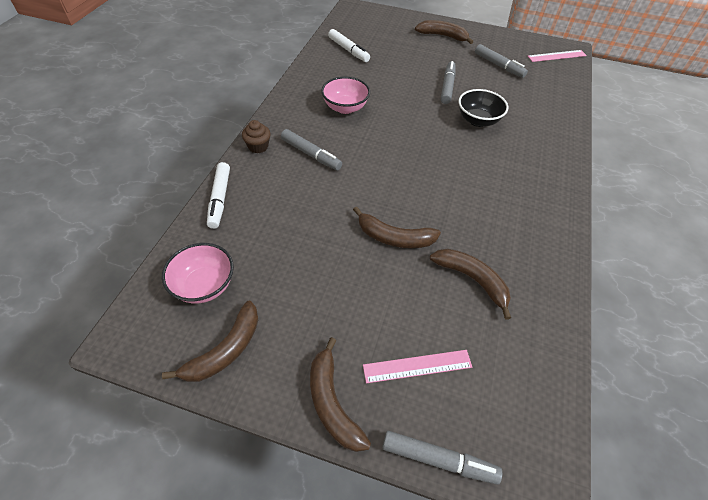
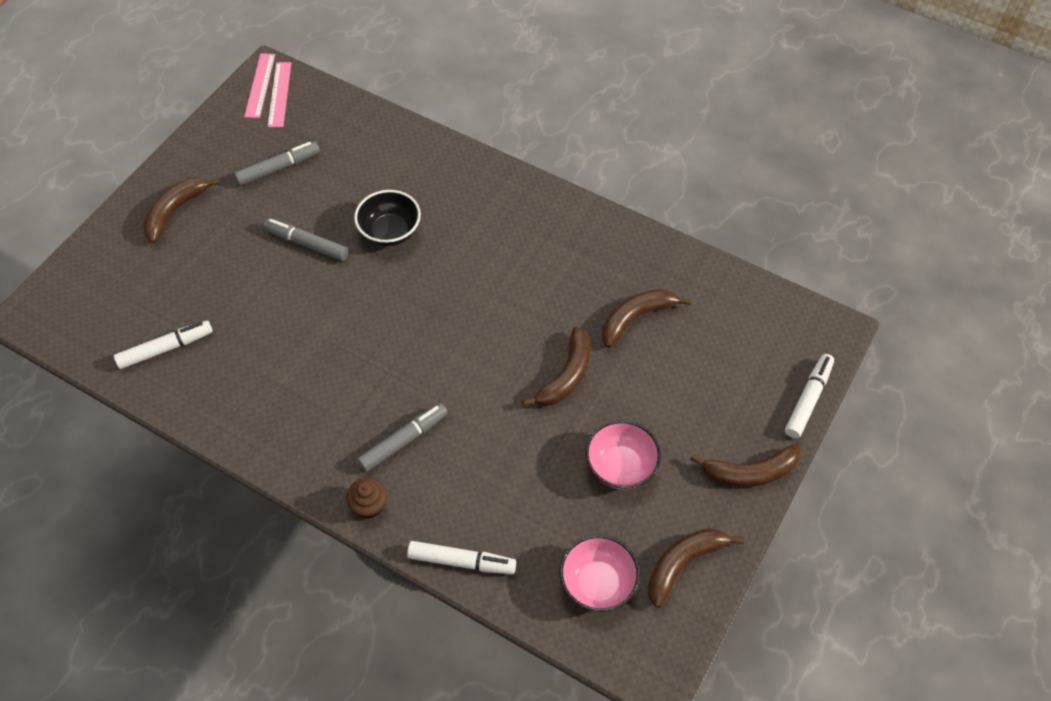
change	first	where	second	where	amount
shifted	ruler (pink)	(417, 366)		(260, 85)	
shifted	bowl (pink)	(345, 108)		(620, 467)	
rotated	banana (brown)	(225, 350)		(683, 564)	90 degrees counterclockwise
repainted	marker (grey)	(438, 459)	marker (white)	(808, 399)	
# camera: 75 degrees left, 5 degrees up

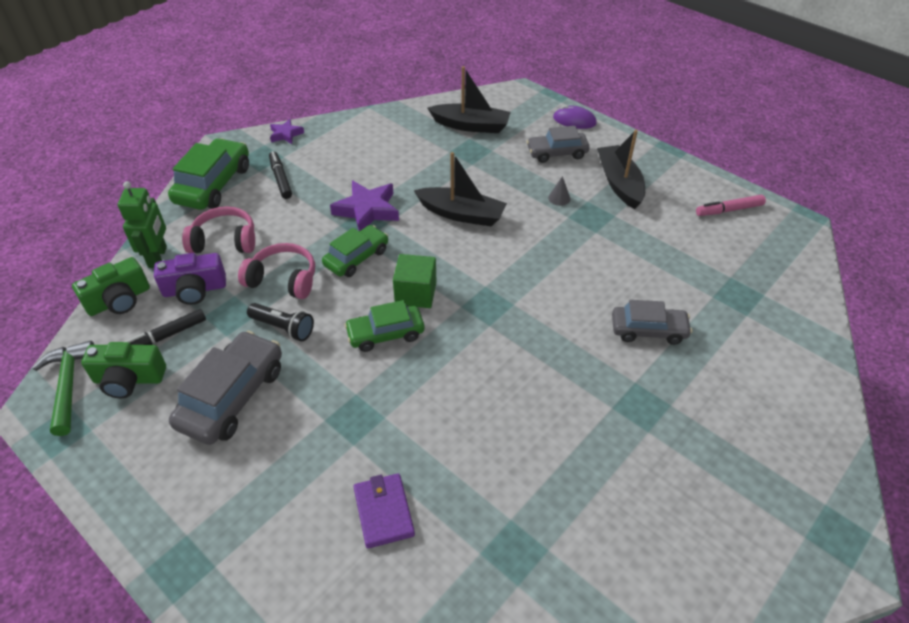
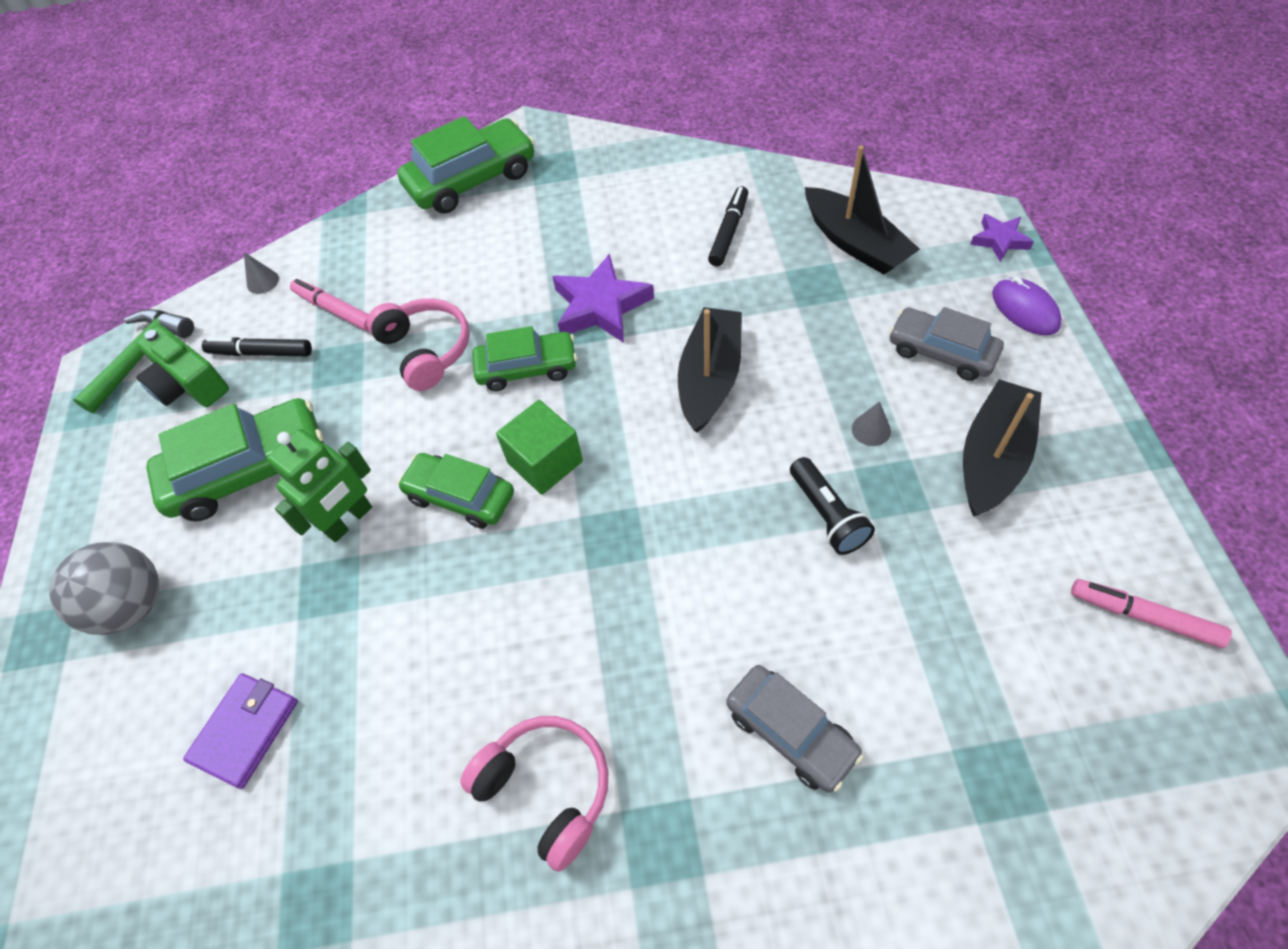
change	first	where	second	where	amount
new			ball (grey)	(133, 605)	
repainted	car (grey)	(232, 396)	car (green)	(249, 470)	
swapped	camera (green)	(119, 300)	cone (grey)	(263, 281)	
shifted	robot (green)	(158, 257)		(349, 520)	
swapped	camera (purple)	(195, 289)	marker (pink)	(335, 310)	
shifted	headphones (pink)	(224, 241)		(546, 789)	
rotated	boat (black)	(461, 214)		(710, 378)	135 degrees counterclockwise
shifted	marker (black)	(281, 179)		(729, 232)	
shifted	flashlight (black)	(283, 328)		(827, 515)	
shifted	star (purple)	(286, 134)		(999, 240)	
# camera: 45 degrees right, 10 degrees up

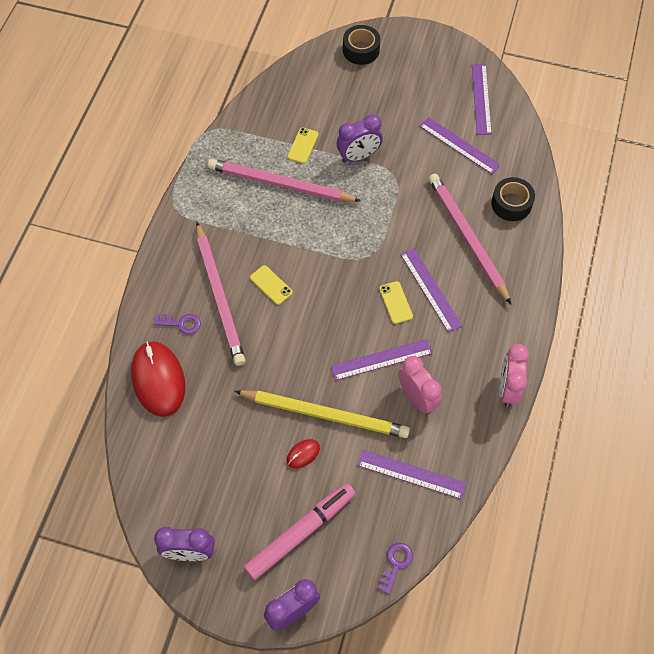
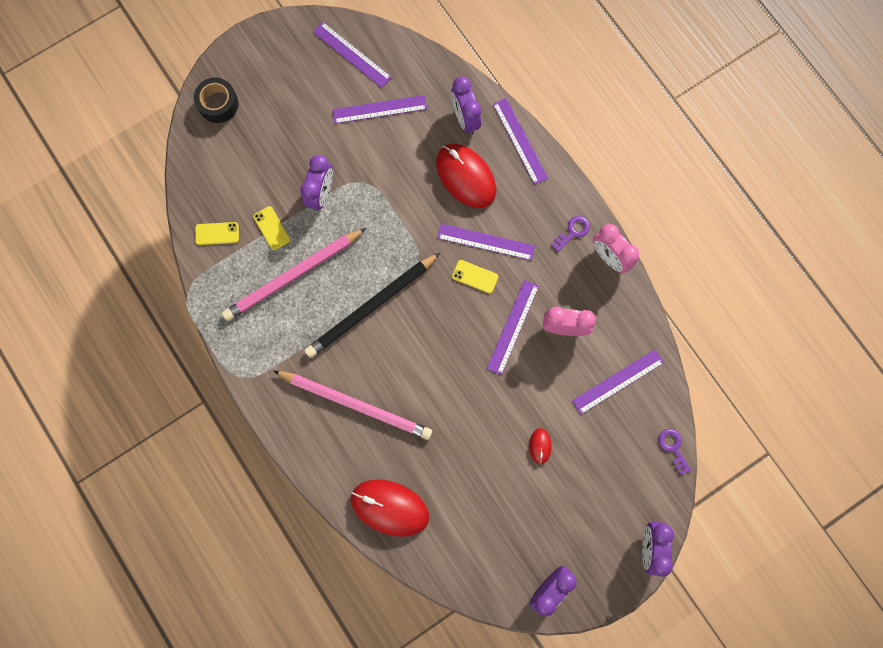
change	first	where	second	where	amount
shifted	phone (yellow)	(271, 285)		(217, 233)	
new			pencil (black)	(371, 307)	
swapped	pencil (pink)	(467, 238)	mouse (red)	(465, 177)	
swapped	tape (black)	(511, 204)	clock (purple)	(465, 118)	
new			ruler (purple)	(520, 141)	
shifted	key (purple)	(181, 323)		(572, 232)	
gone	pencil (yellow)	(325, 414)			
gone	marker (pink)	(300, 533)			
# camera: 50 degrees left, 15 degrees up

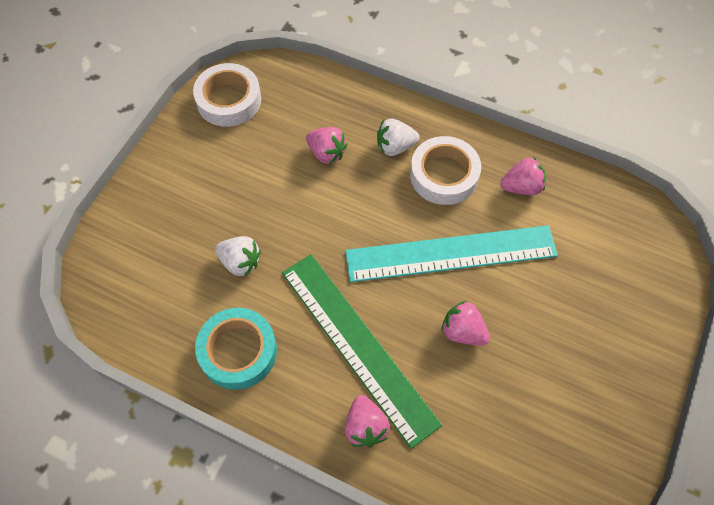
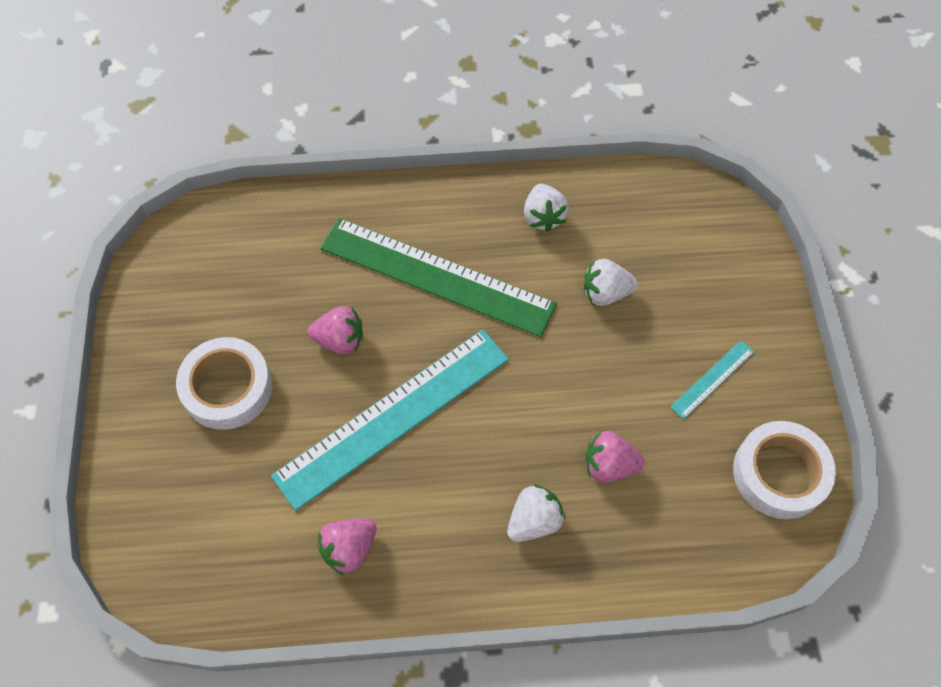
change	first	where	second	where	amount
shifted	tape (white)	(444, 175)		(227, 388)	
swapped	tape (turquoise)	(238, 351)	strawberry (white)	(543, 217)	
new			ruler (turquoise)	(712, 379)	
gone	strawberry (pink)	(365, 427)			
# camera: 150 degrees right, 0 degrees up

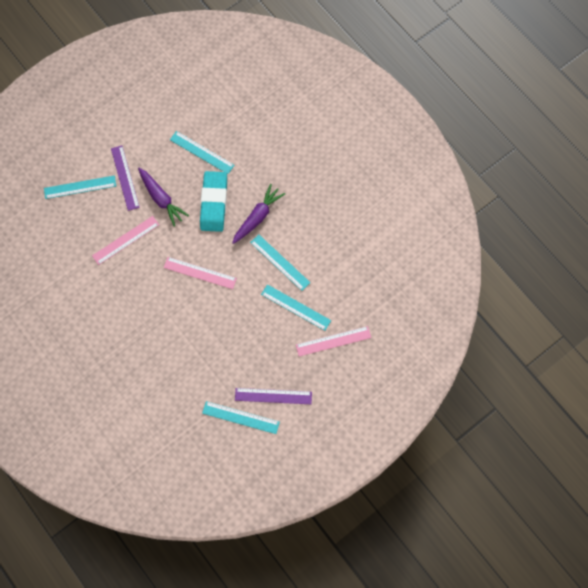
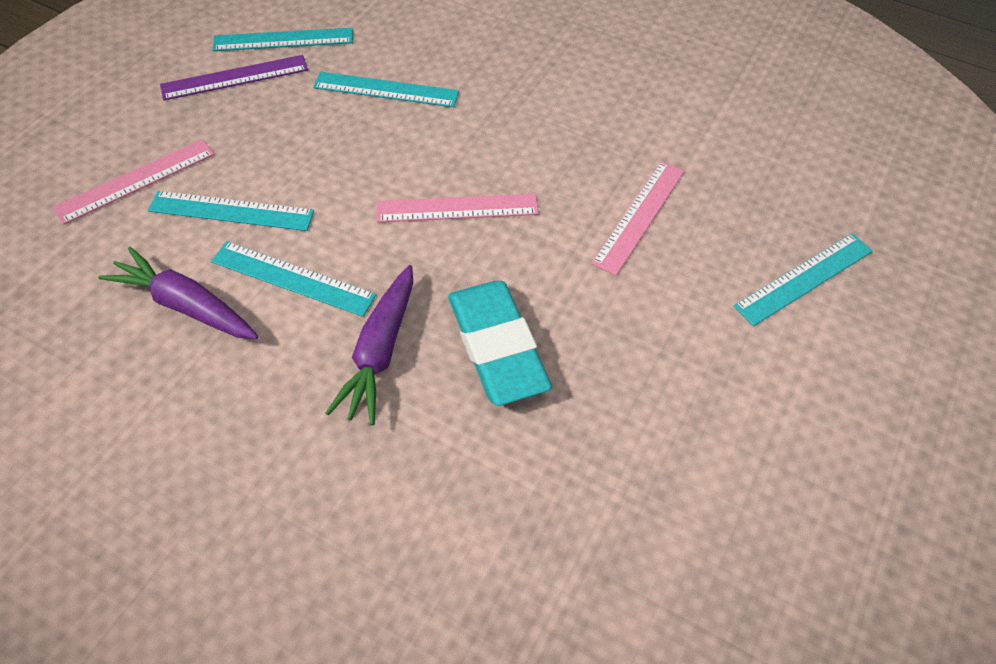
change	first	where	second	where	amount
shifted	carrot (purple)	(161, 199)		(186, 305)	
shifted	ruler (turquoise)	(202, 152)		(386, 90)	
gone	ruler (purple)	(125, 177)			
# camera: 155 degrees right, 15 degrees down

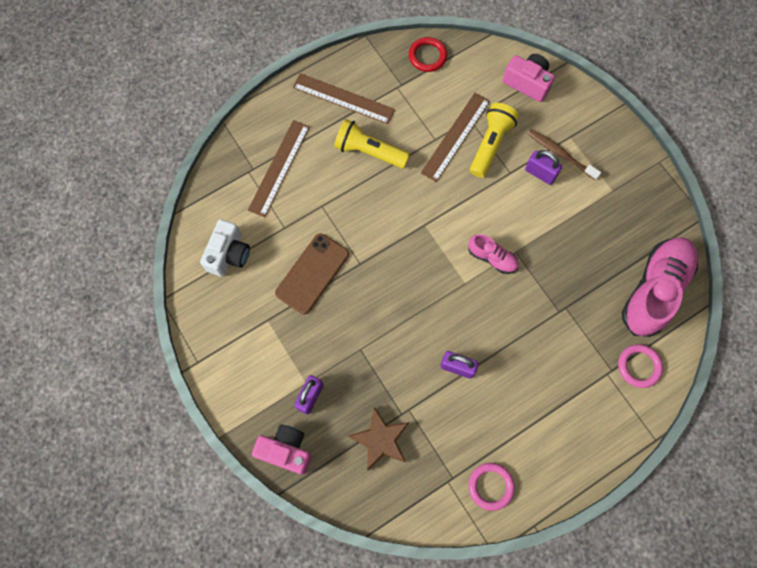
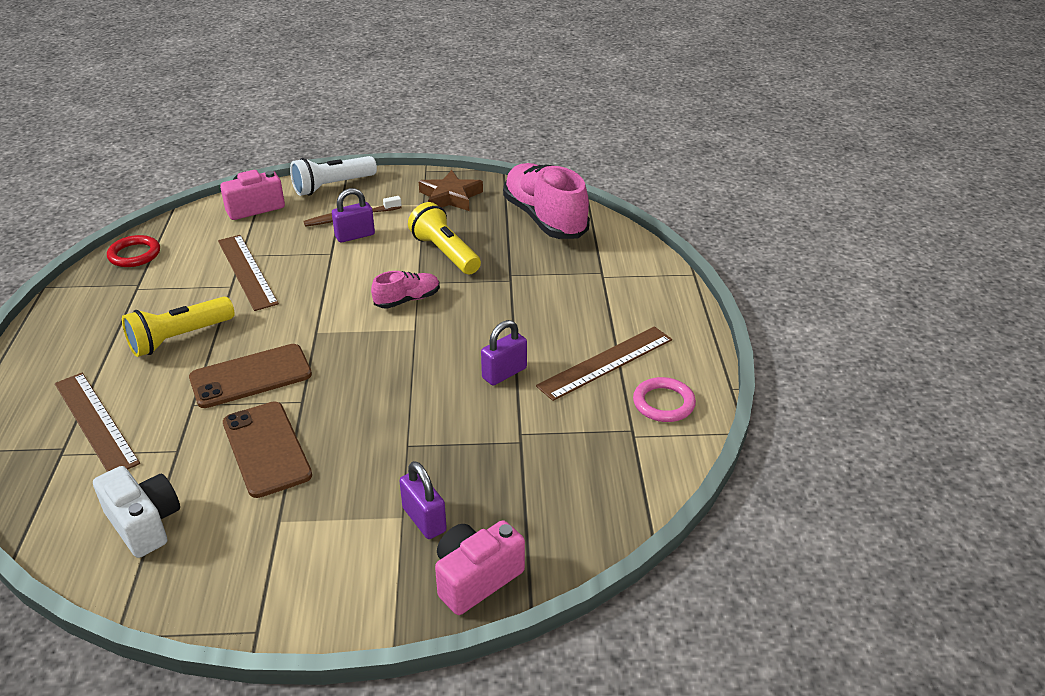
change	first	where	second	where	amount
new			phone (brown)	(251, 376)	
new			flashlight (white)	(332, 186)	
shifted	flashlight (yellow)	(490, 144)		(445, 253)	
shifted	star (brown)	(380, 440)		(450, 197)	
shifted	ruler (brown)	(343, 98)		(605, 362)	
gone	ring (pink)	(639, 366)			
# camera: 60 degrees left, 35 degrees down

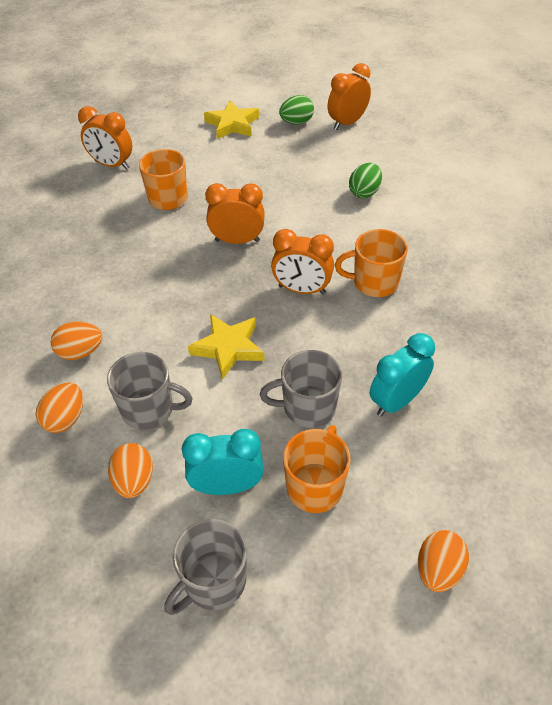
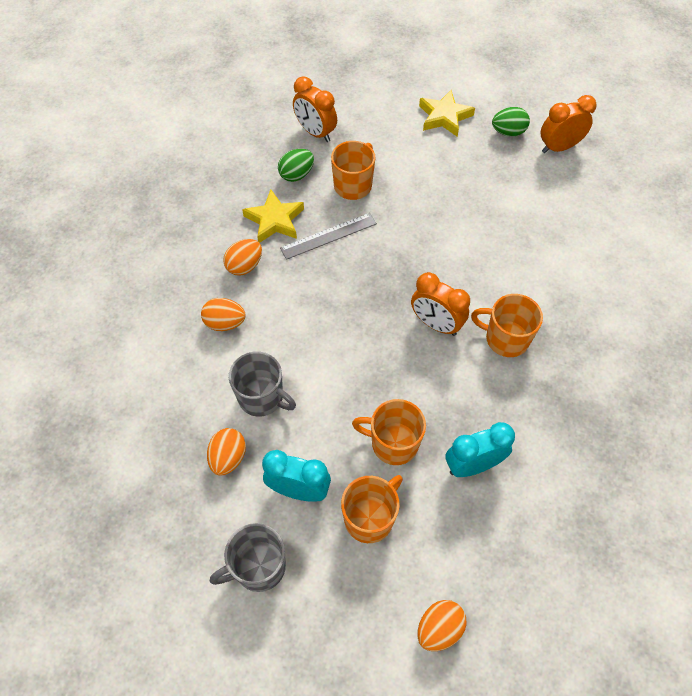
change	first	where	second	where	amount
shifted	egg (orange)	(65, 419)		(244, 266)	
shifted	star (yellow)	(228, 348)		(275, 220)	
shifted	egg (green)	(364, 192)		(296, 175)	
new			ruler (grey)	(328, 236)	
repainted	mug (grey)	(308, 407)	mug (orange)	(393, 443)	
gone	clock (orange)	(237, 241)			
# camera: 20 degrees right, 10 degrees up

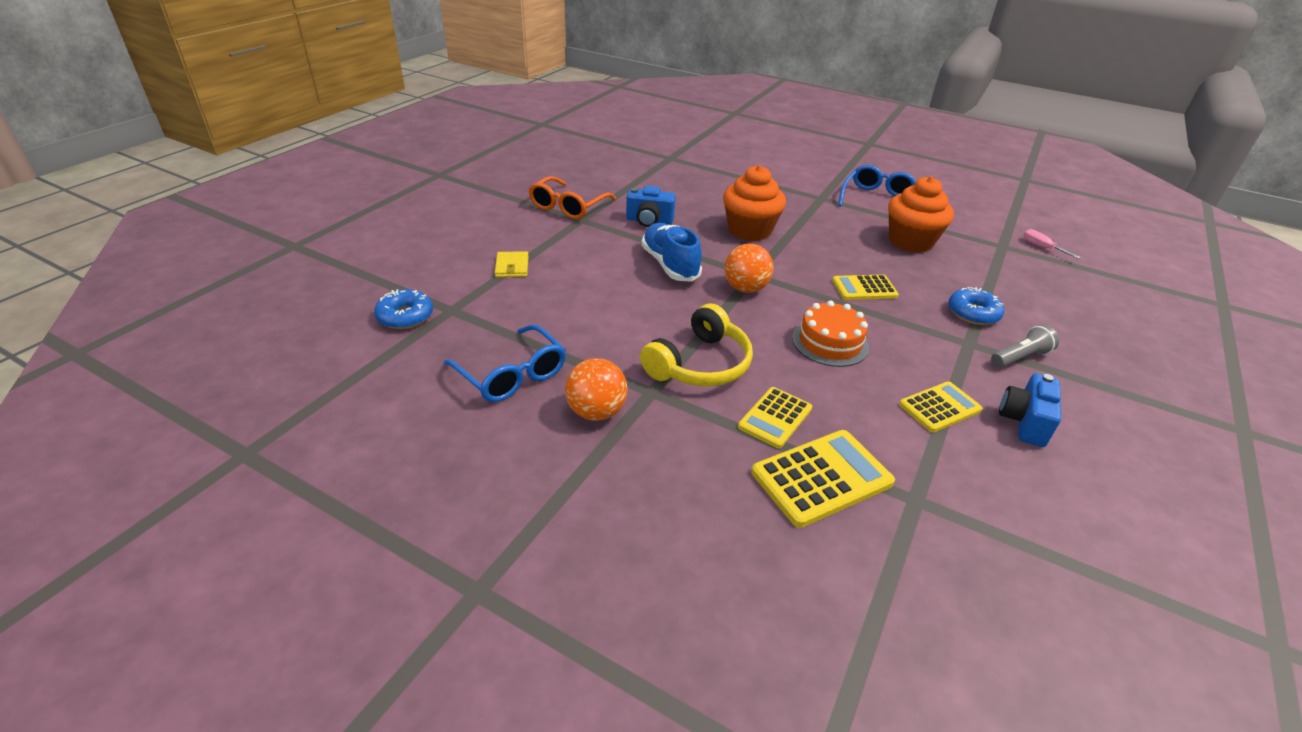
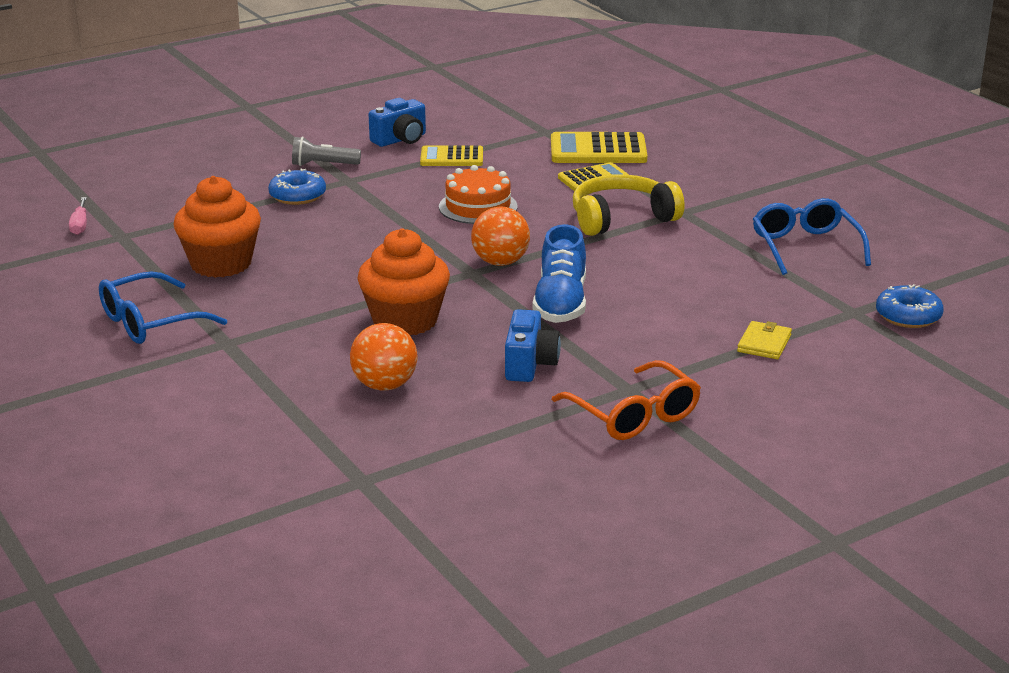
change	first	where	second	where	amount
shifted	ball (orange)	(596, 412)		(384, 385)	
rotated	camera (blue)	(649, 221)		(529, 364)	60 degrees clockwise
rotated	glasses (orange)	(568, 207)		(634, 415)	90 degrees clockwise
gone	calculator (yellow)	(864, 288)			
# camera: 150 degrees left, 10 degrees down

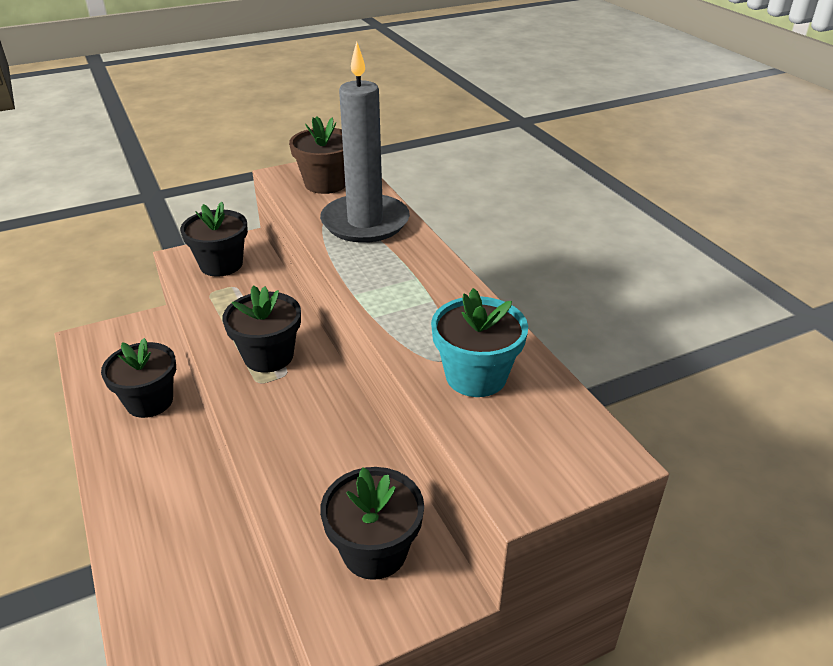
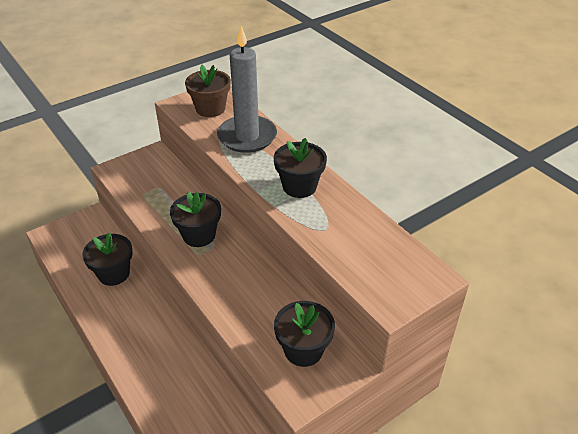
change	first	where	second	where	amount
shifted	flower pot (black)	(221, 264)		(299, 186)	
gone	flower pot (turquoise)	(476, 376)			
# camera: 10 degrees left, 5 degrees up

